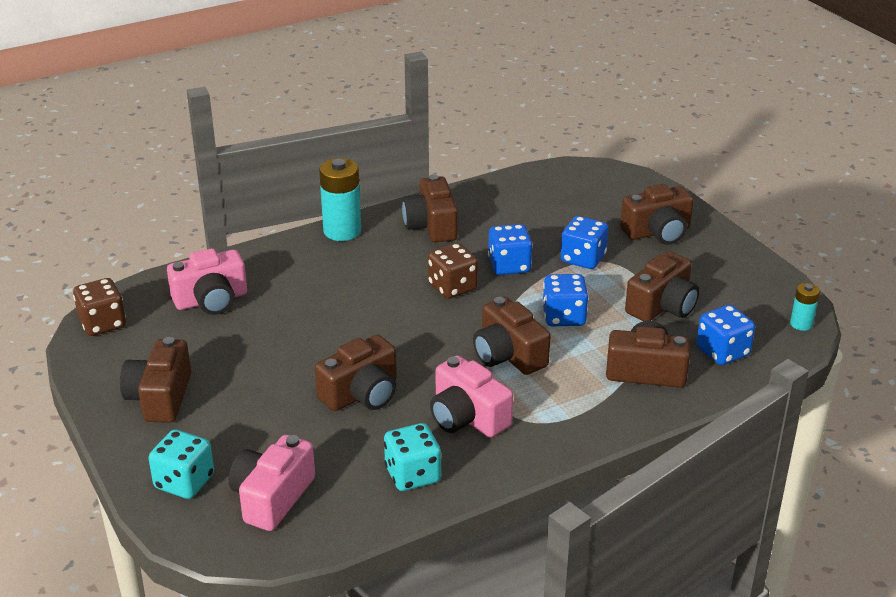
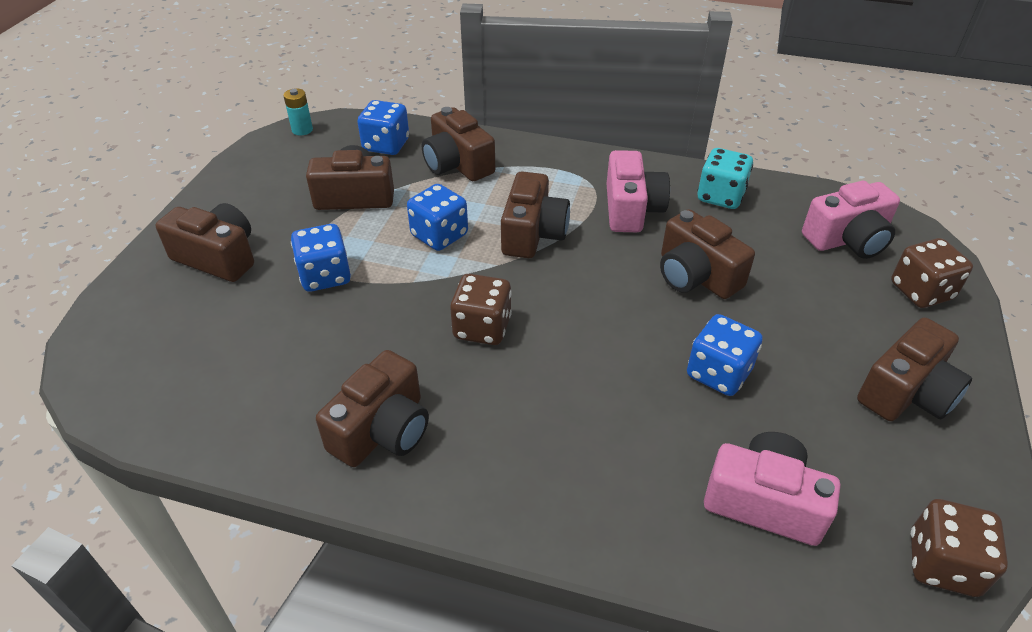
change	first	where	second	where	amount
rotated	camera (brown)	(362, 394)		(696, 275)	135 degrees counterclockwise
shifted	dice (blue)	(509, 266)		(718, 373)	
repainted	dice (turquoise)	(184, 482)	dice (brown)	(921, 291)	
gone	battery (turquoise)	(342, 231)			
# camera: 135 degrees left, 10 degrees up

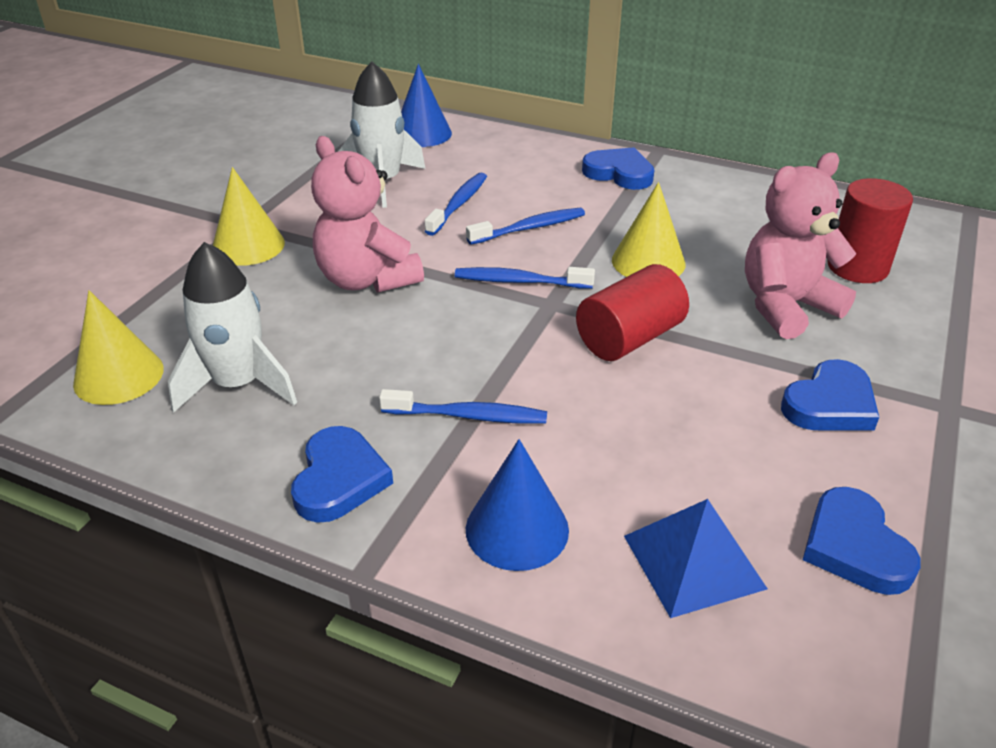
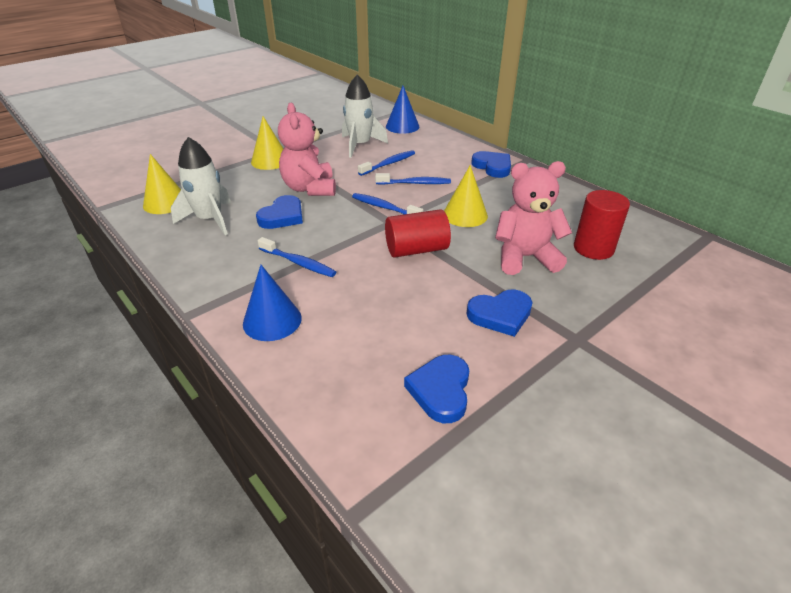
change	first	where	second	where	amount
shifted	heart (blue)	(339, 479)		(282, 216)	
gone	pyramid (blue)	(693, 561)			
# camera: 25 degrees right, 0 degrees up

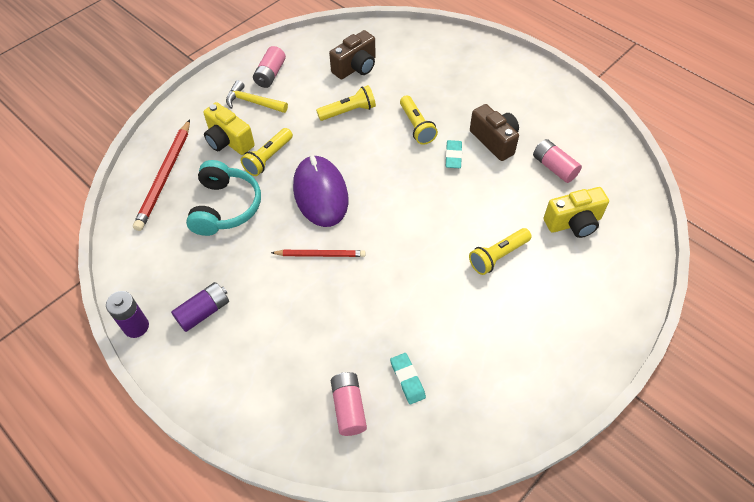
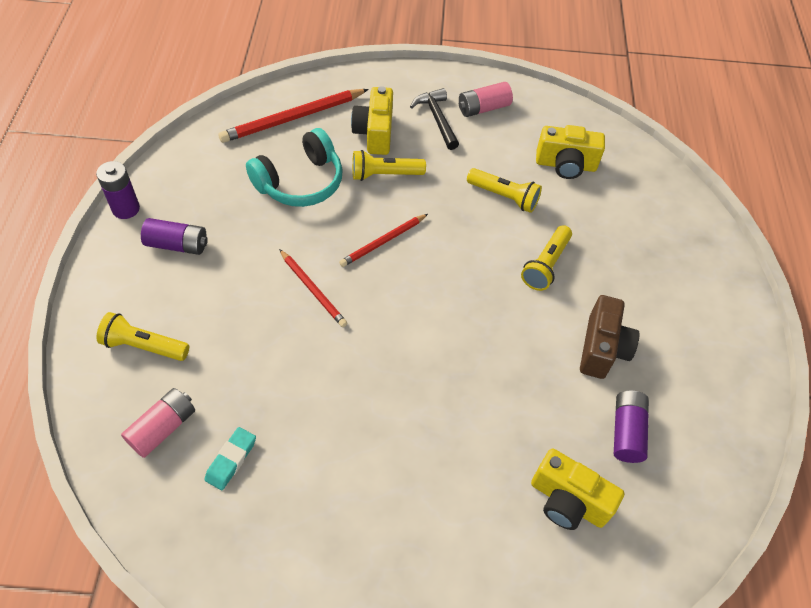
change	first	where	second	where	amount
shifted	flashlight (yellow)	(498, 256)		(144, 346)	
swapped	mouse (purple)	(320, 193)	pencil (red)	(383, 242)	
repainted	hammer (yellow)	(253, 102)	hammer (black)	(437, 119)	
repainted	camera (brown)	(356, 67)	camera (yellow)	(565, 165)	
repainted	battery (pink)	(554, 167)	battery (purple)	(626, 431)	
gone	eraser (turquoise)	(453, 156)			
# camera: 45 degrees right, 0 degrees up

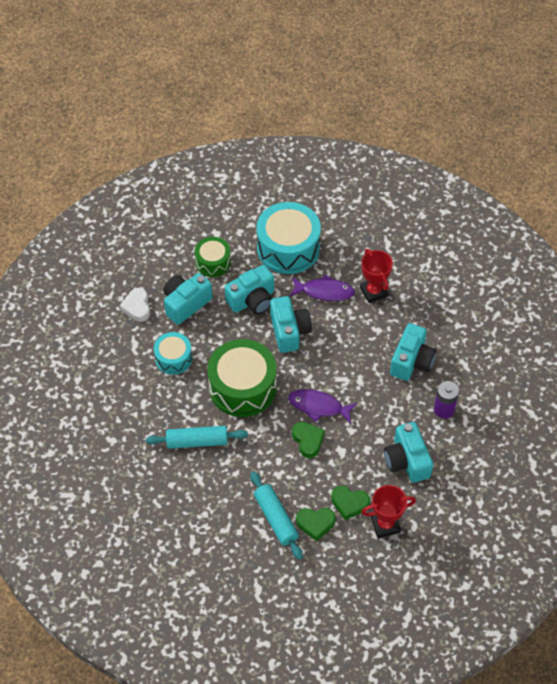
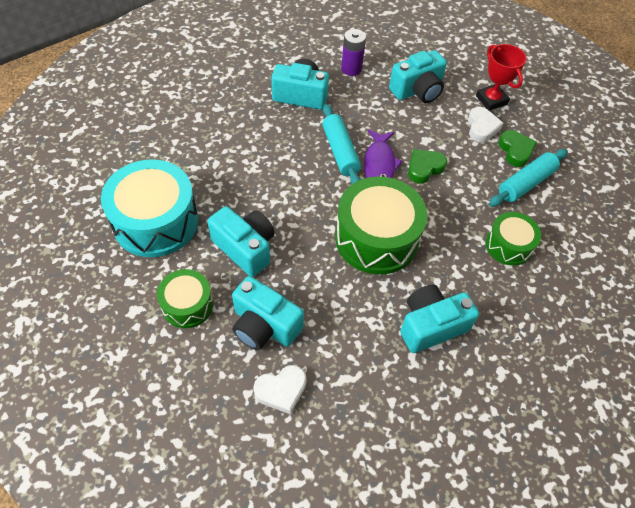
change	first	where	second	where	amount
shifted	rolling pin (turquoise)	(197, 441)		(340, 152)	
shifted	camera (turquoise)	(289, 331)		(431, 325)	
repainted	heart (green)	(349, 503)	heart (white)	(481, 127)	
new			drum (green)	(508, 245)	
gone	drum (turquoise)	(173, 358)			
gone	fish (purple)	(324, 291)			
gone	trophy (red)	(373, 292)			
# camera: 105 degrees left, 0 degrees up

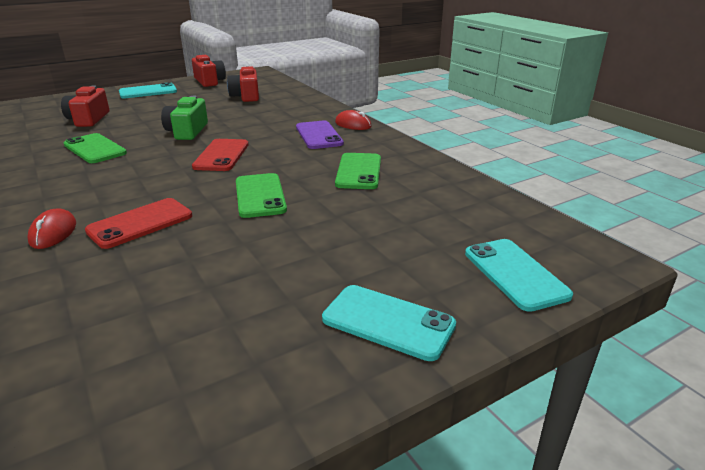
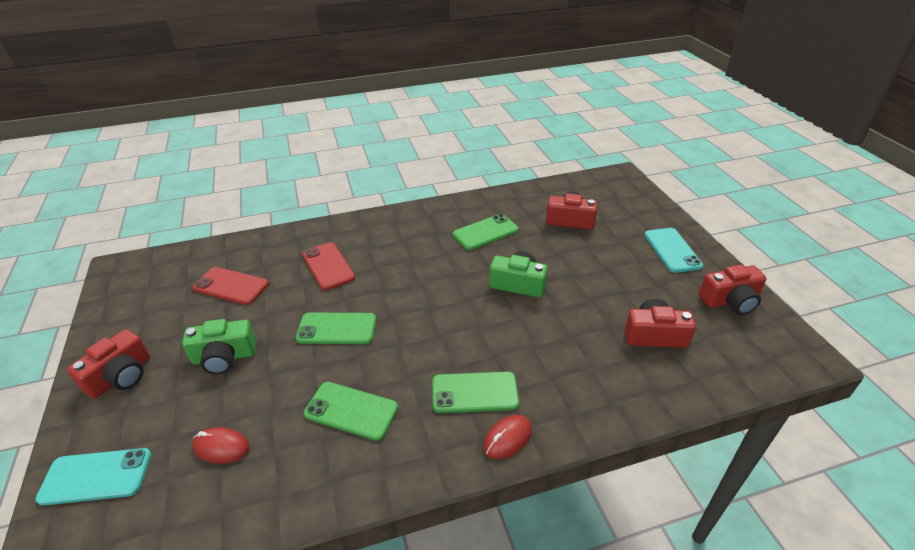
change	first	where	second	where	amount
swapped	phone (turquoise)	(388, 322)	camera (red)	(121, 376)	
new			camera (green)	(224, 357)	
shifted	phone (red)	(221, 155)		(231, 286)	
shifted	mouse (red)	(53, 233)		(221, 447)	
repainted	phone (purple)	(319, 135)	phone (green)	(474, 392)	
# camera: 105 degrees right, 10 degrees up

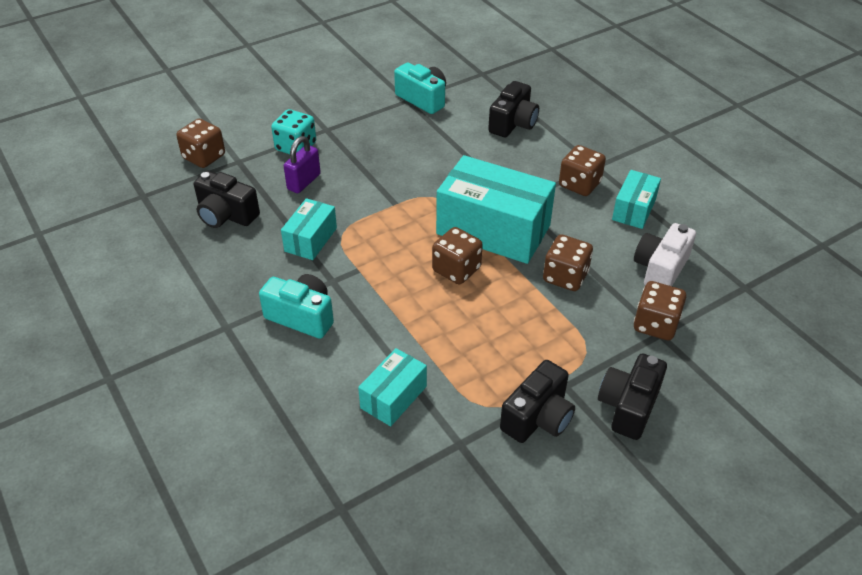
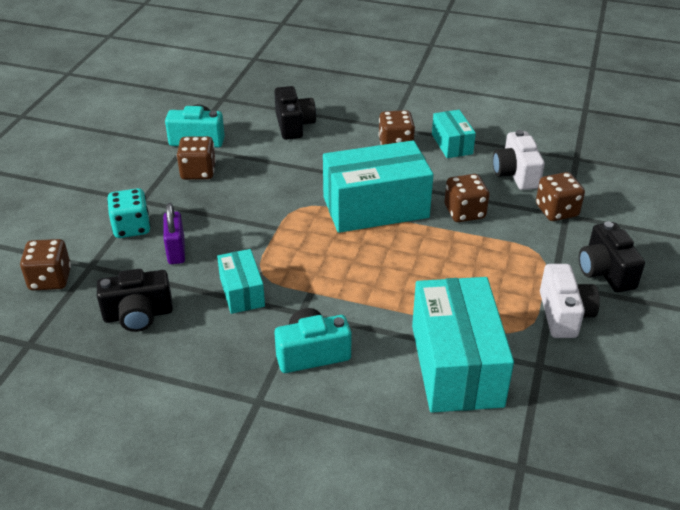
change	first	where	second	where	amount
shifted	dice (brown)	(456, 269)		(198, 172)	
scaled	box (turquoise)	(393, 397)		(456, 365)	x1.94
repainted	camera (black)	(538, 417)	camera (white)	(564, 314)	
# camera: 40 degrees left, 5 degrees down

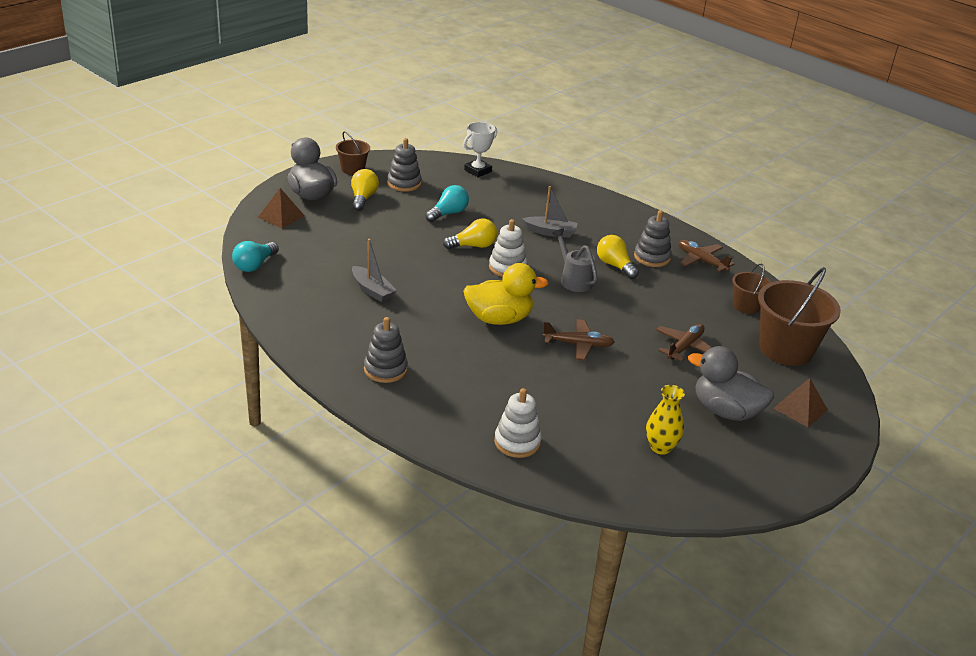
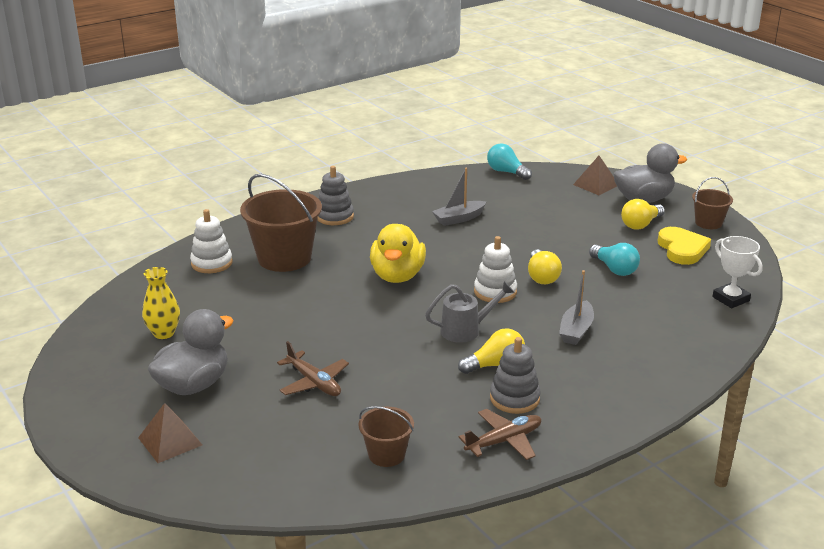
change	first	where	second	where	amount
shifted	bucket (brown)	(785, 349)		(284, 258)	
rotated	light bulb (yellow)	(363, 198)		(640, 224)	120 degrees clockwise
swapped	stacking toy (grey)	(404, 183)	heart (yellow)	(682, 249)	
gone	plane (brown)	(578, 345)			
# camera: 105 degrees right, 5 degrees down

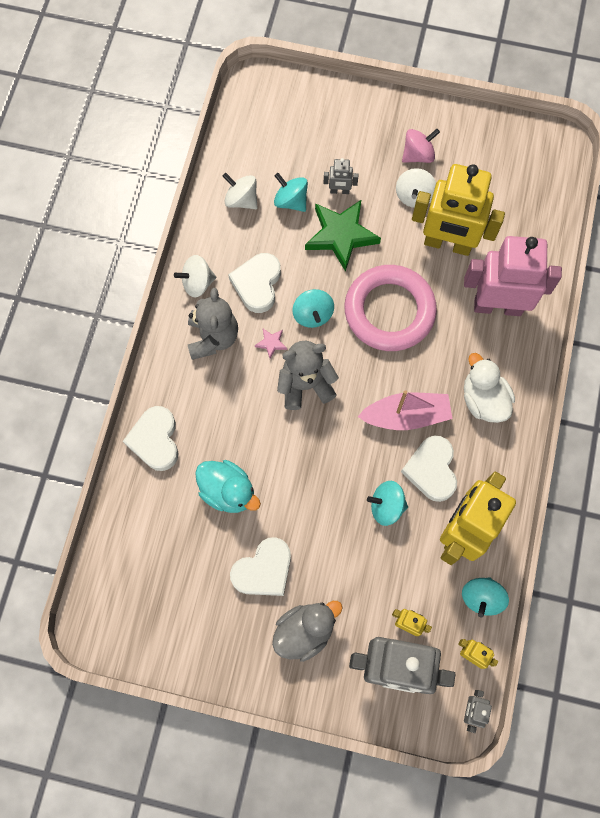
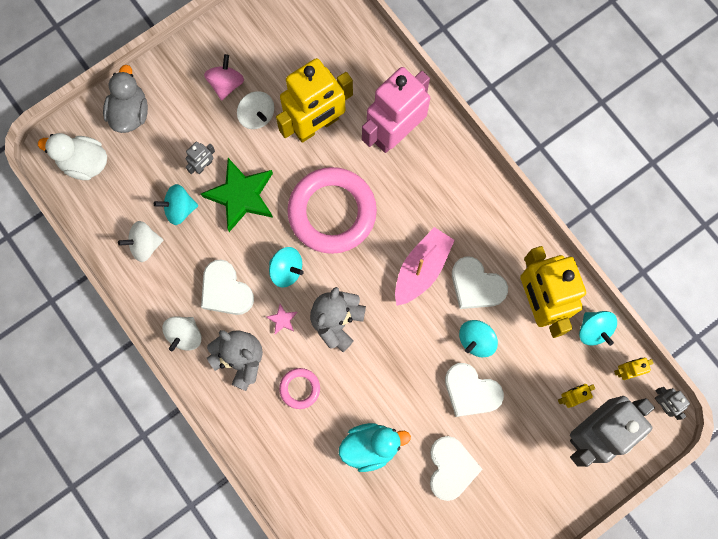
change	first	where	second	where	amount
shifted	duck (white)	(483, 400)		(84, 163)	
shifted	duck (grey)	(304, 631)		(130, 112)	
new			ring (pink)	(300, 388)	
shifted	heart (white)	(155, 440)		(471, 391)	
# camera: 50 degrees left, 5 degrees up

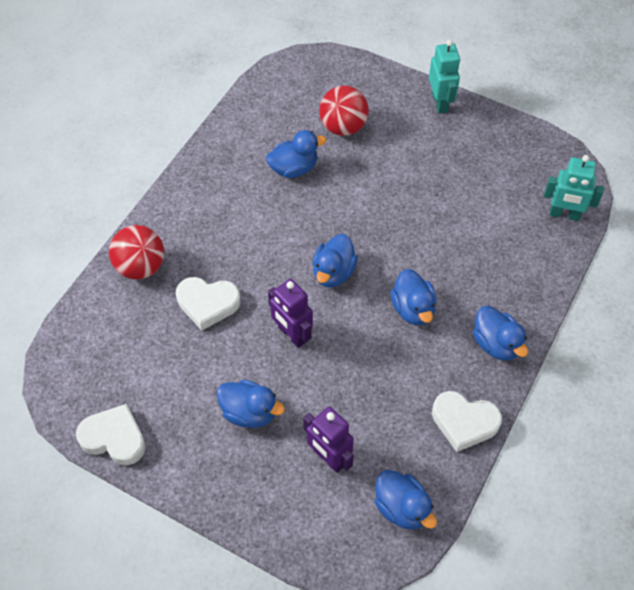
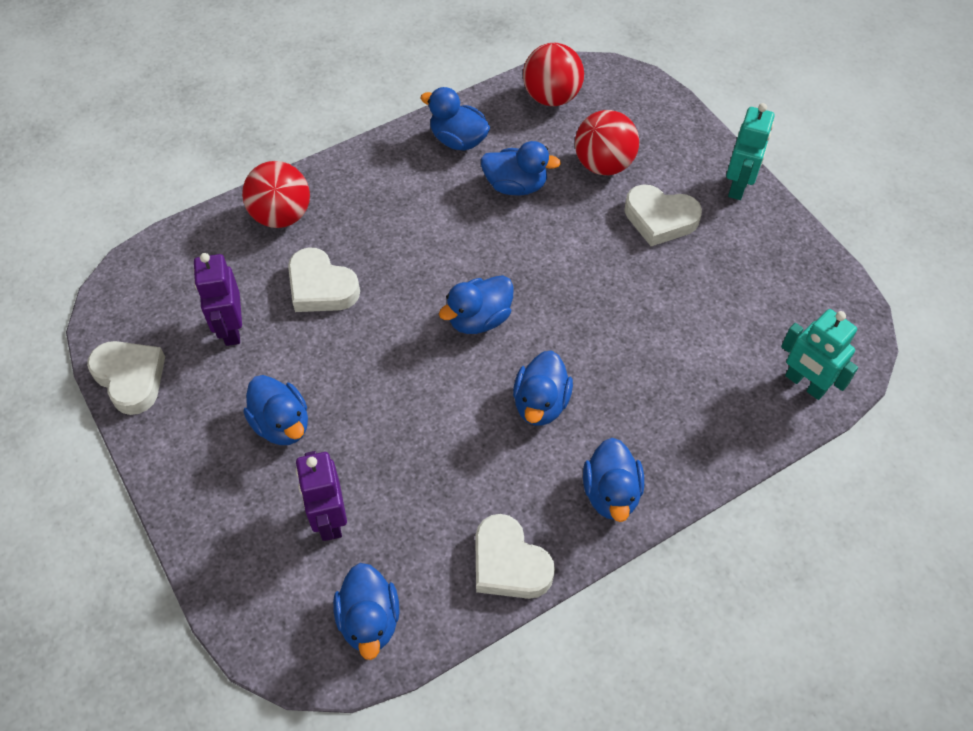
change	first	where	second	where	amount
shifted	robot (purple)	(292, 335)		(231, 329)	
new			duck (blue)	(458, 140)	
new			ball (red)	(551, 97)	
new			heart (white)	(660, 219)	
# camera: 30 degrees right, 0 degrees up

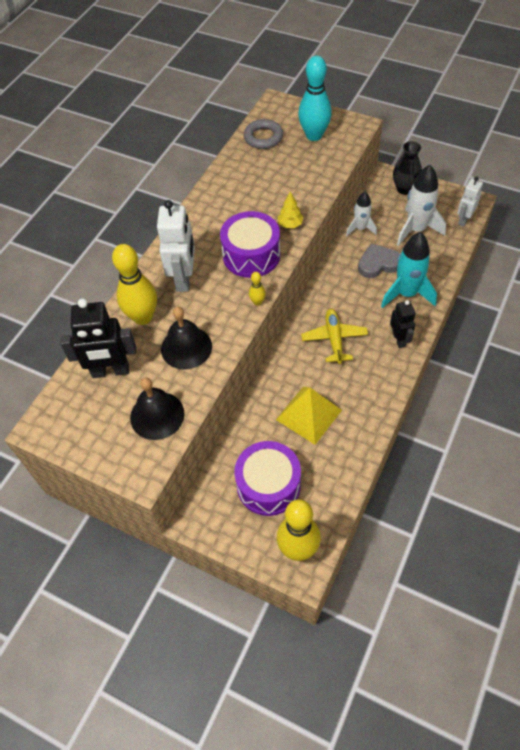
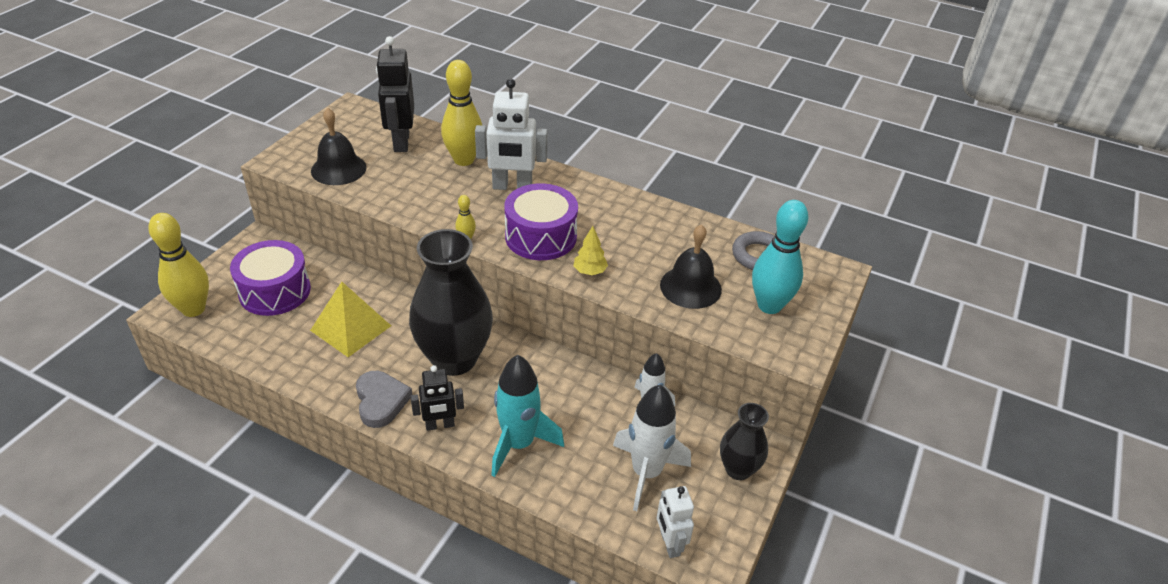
change	first	where	second	where	amount
shifted	heart (grey)	(378, 264)		(381, 401)	
swapped	plane (yellow)	(334, 339)	vase (black)	(454, 359)	
rotated	robot (white)	(464, 219)		(669, 544)	135 degrees counterclockwise
shifted	bell (black)	(186, 347)		(690, 287)	
# camera: 85 degrees right, 15 degrees down

